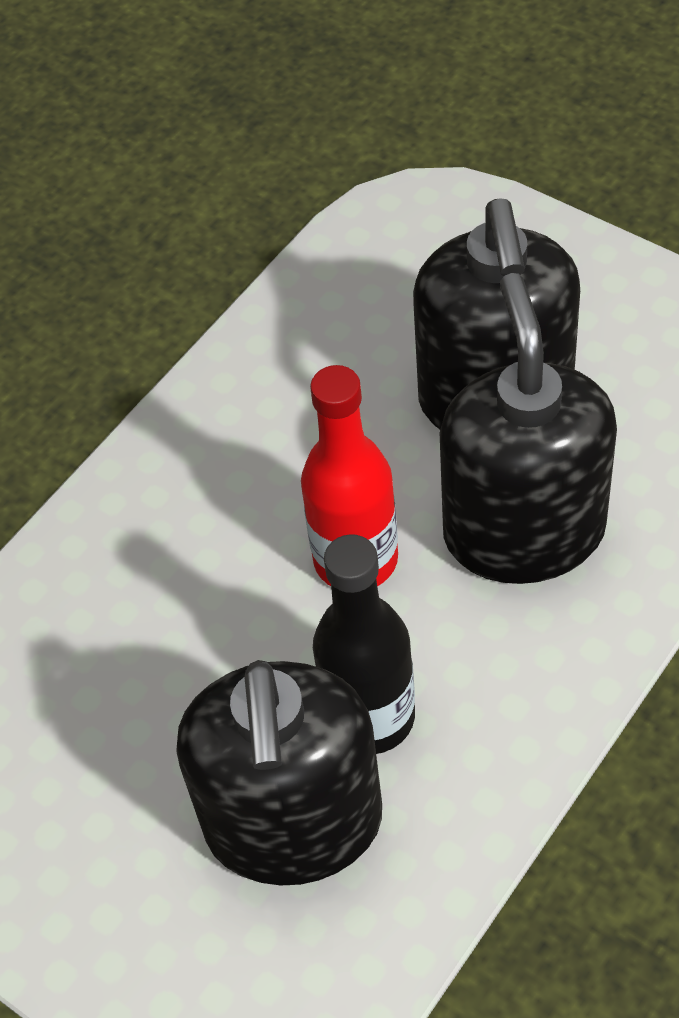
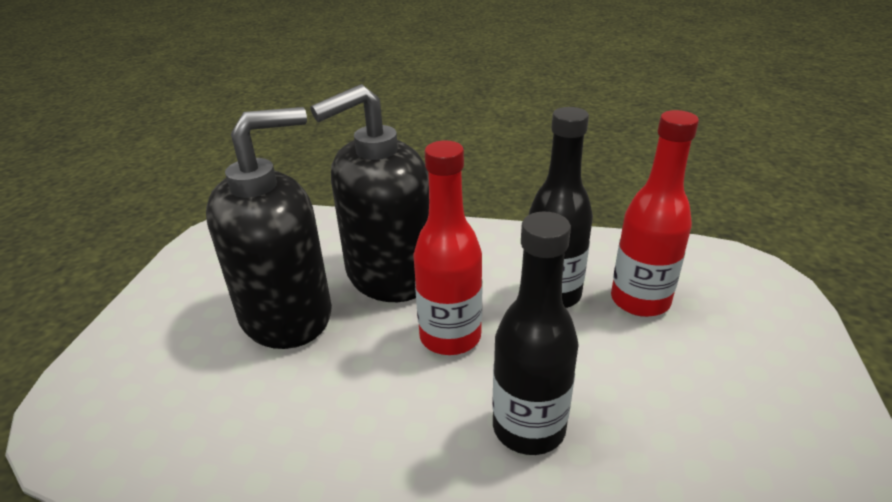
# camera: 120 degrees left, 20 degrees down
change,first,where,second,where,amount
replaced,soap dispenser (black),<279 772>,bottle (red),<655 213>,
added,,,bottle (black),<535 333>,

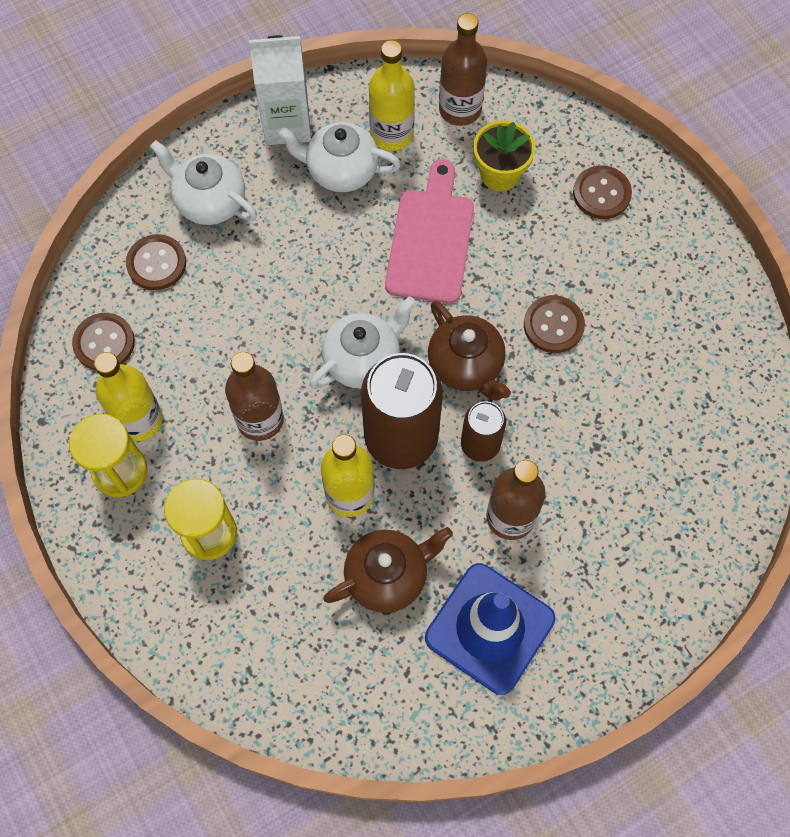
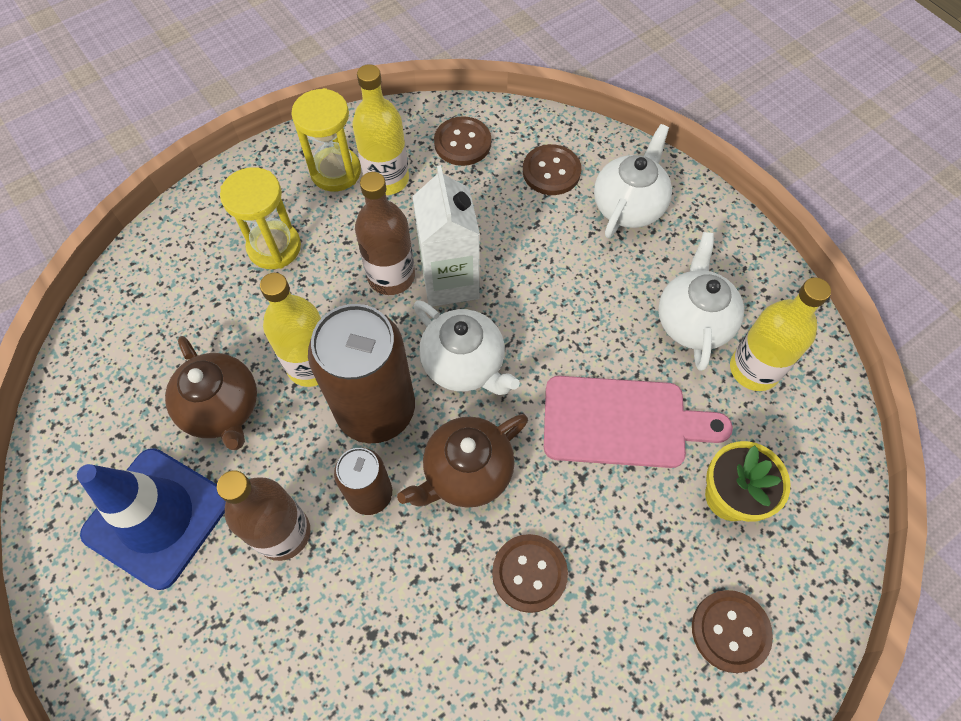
# camera: 85 degrees right, 5 degrees down
change,first,where,second,where,amount
removed,bottle (brown),<463 69>,,,
moved,carton (white),<280 90>,,<446 236>,

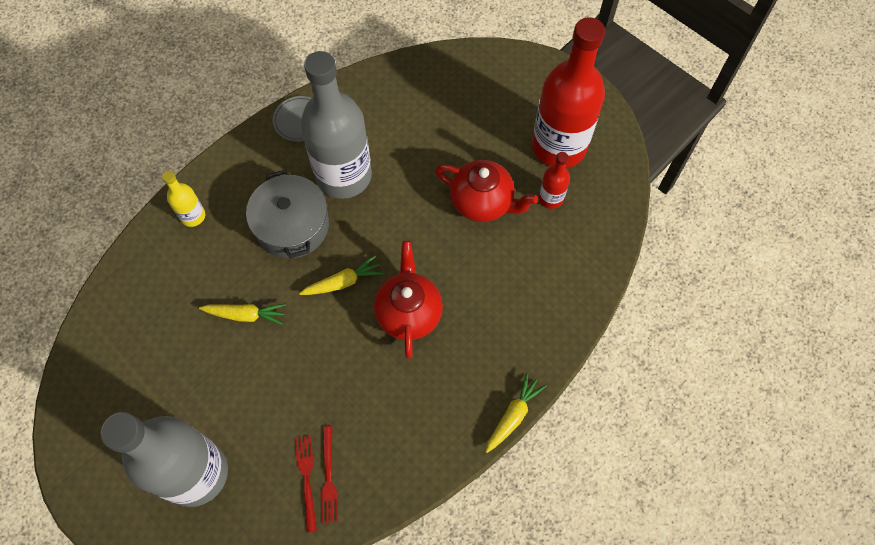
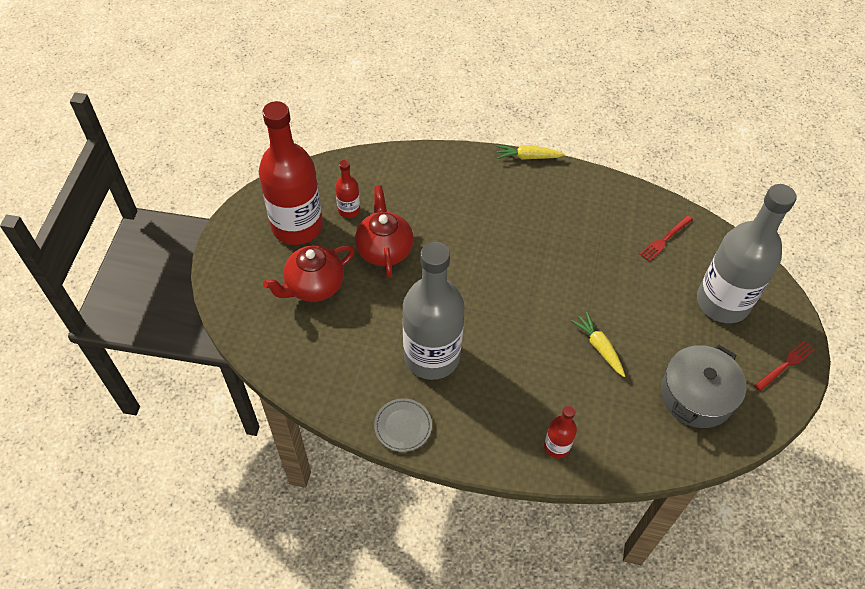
# camera: 125 degrees left, 10 degrees down
change,first,where,second,where,amount
moved,pot (grey),<287 214>,,<703 386>,
recoloured,bottle (yellow),<183 199>,bottle (red),<560 432>,
moved,teapot (red),<408 300>,,<309 273>,
removed,carrot (yellow),<341 275>,,,
moved,fork (red),<329 474>,,<784 366>,

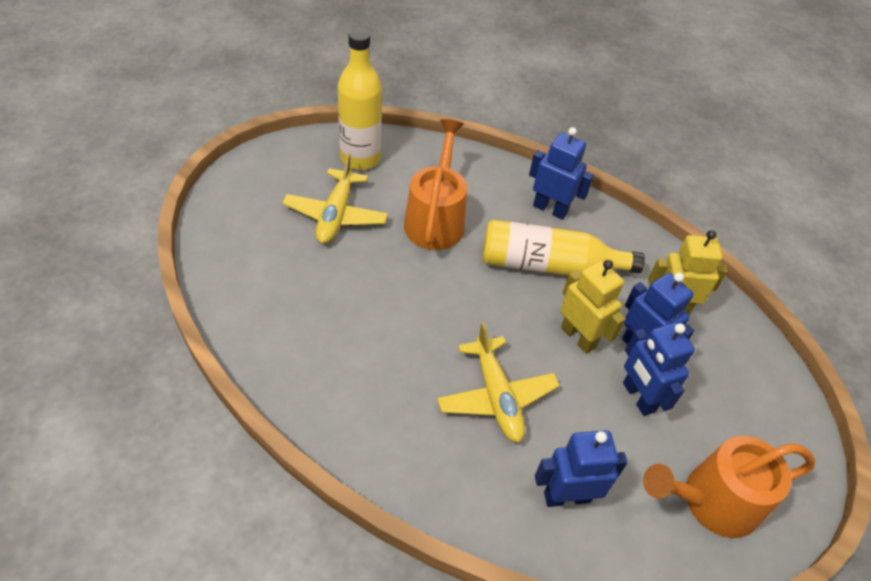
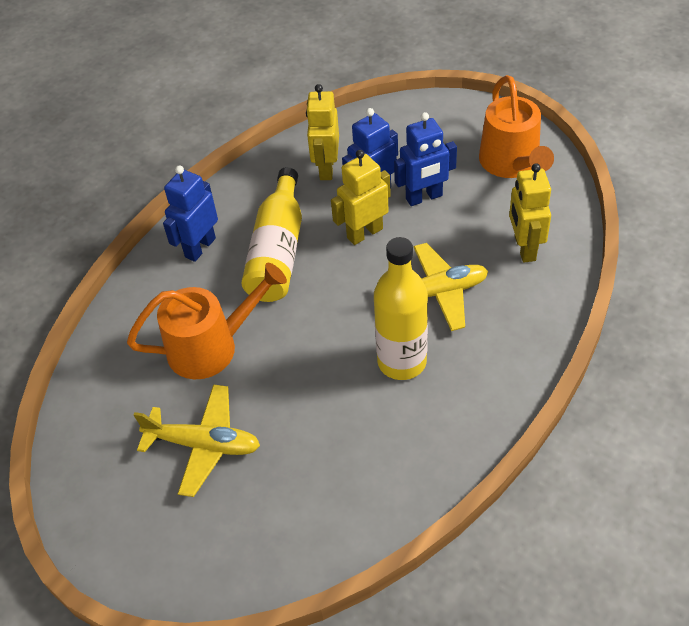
# camera: 80 degrees left, 0 degrees up
change,first,where,second,where,amount
moved,bottle (yellow),<360 99>,,<401 308>,
turned,watering can (orange),<435 184>,,<207 321>,150 degrees clockwise
recoloured,robot (blue),<581 468>,robot (yellow),<530 213>,

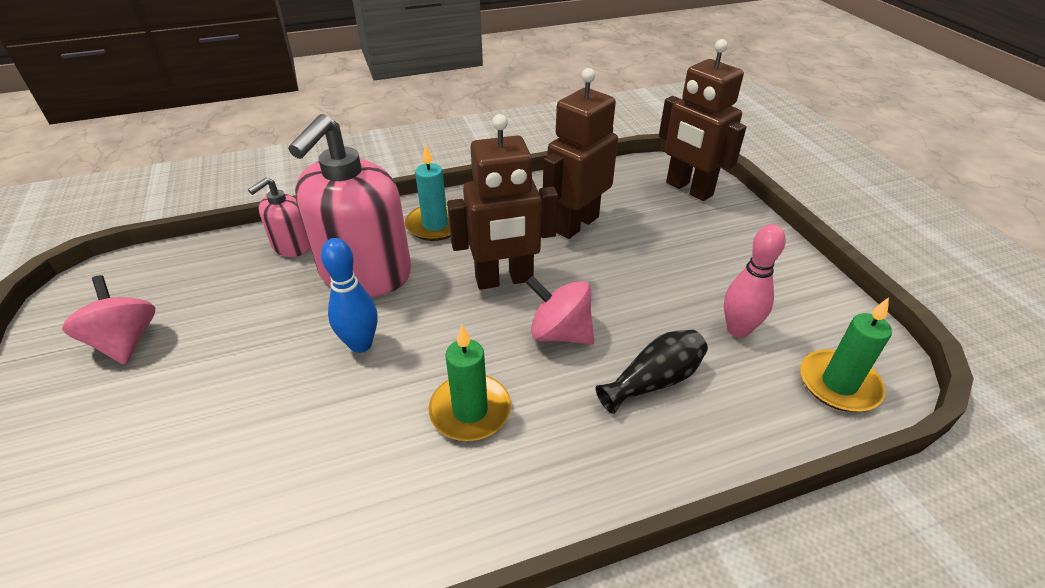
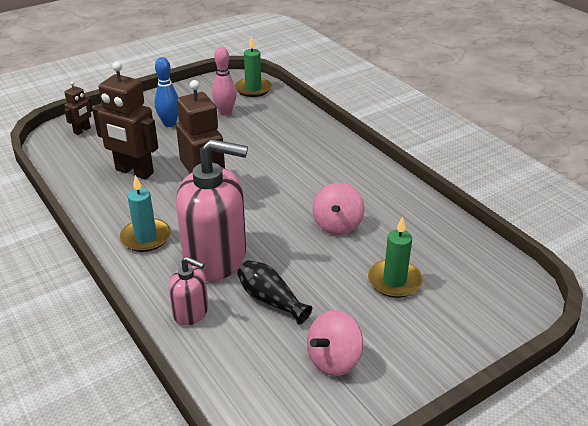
# camera: 105 degrees left, 5 degrees down
change,first,where,second,where,amount
resized,robot (brown),<703 120>,,<78 108>,x0.50
moved,bowling pin (blue),<349 295>,,<167 92>,
moved,spinning top (pink),<560 310>,,<338 209>,
moved,candle (green),<470 383>,,<395 257>,
moved,vase (black),<652 372>,,<274 292>,

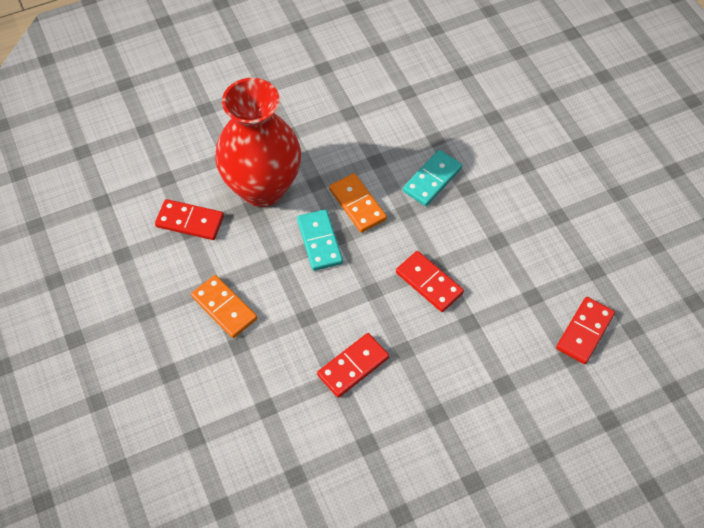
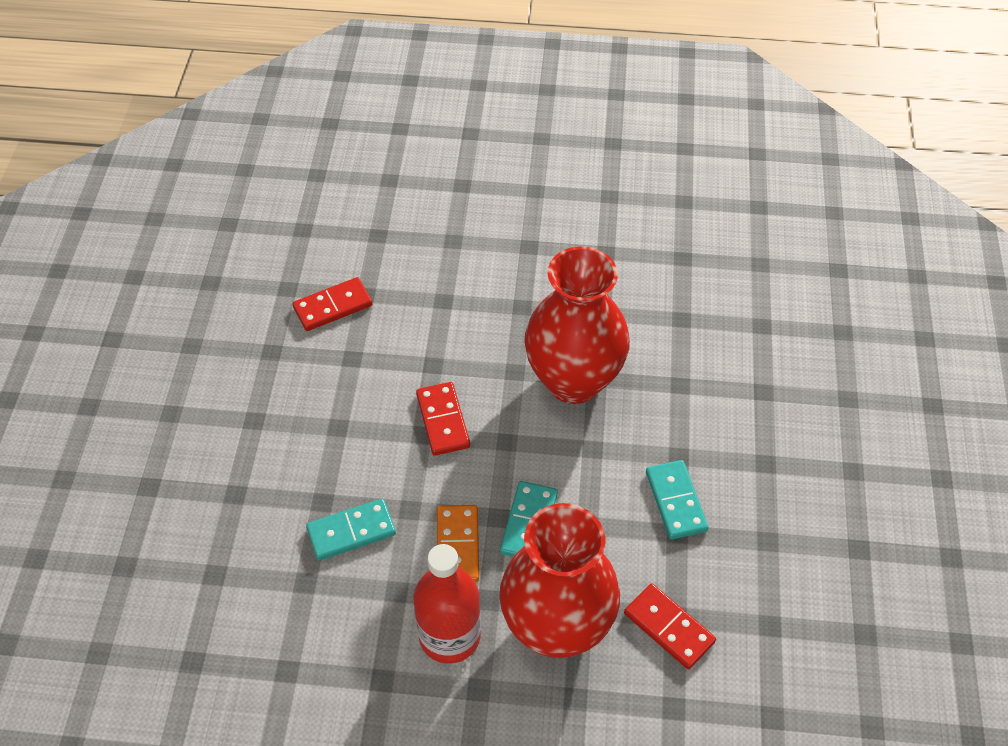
# camera: 150 degrees left, 5 degrees down
change,first,where,second,where,amount
recoloured,domino (orange),<224 306>,domino (turquoise),<677 500>,
replaced,domino (red),<353 365>,vase (red),<577 325>,
added,,,bottle (red),<447 604>,

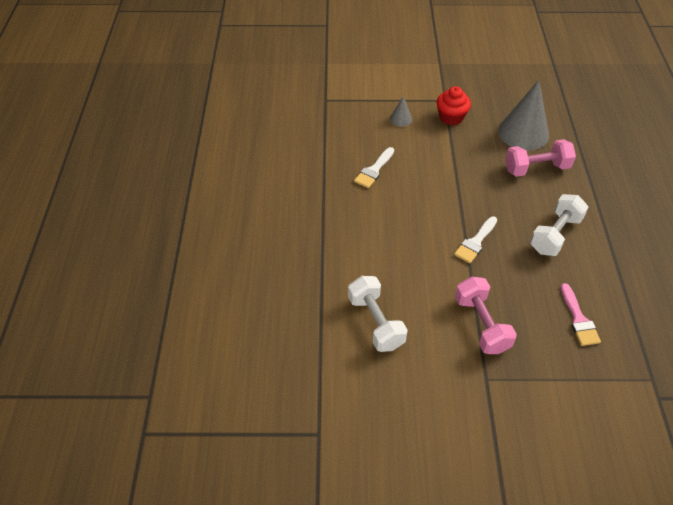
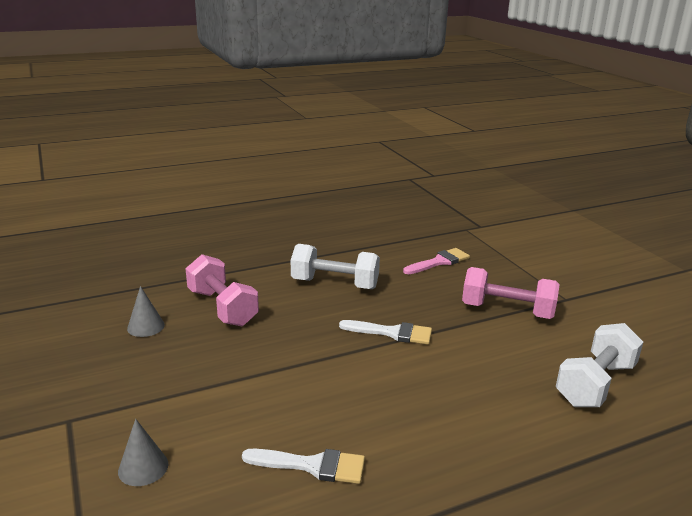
# camera: 115 degrees left, 25 degrees down
change,first,where,second,where,amount
resized,cone (grey),<523 115>,,<146 311>,x0.45
removed,cupcake (red),<454 106>,,,
turned,dumbbell (pink),<486 315>,,<511 293>,60 degrees clockwise

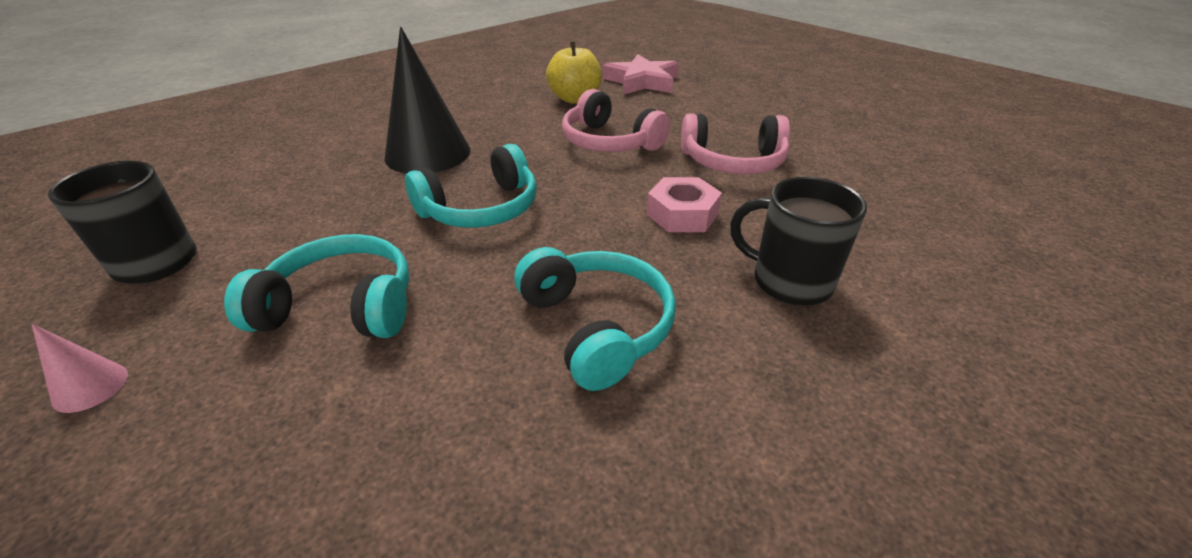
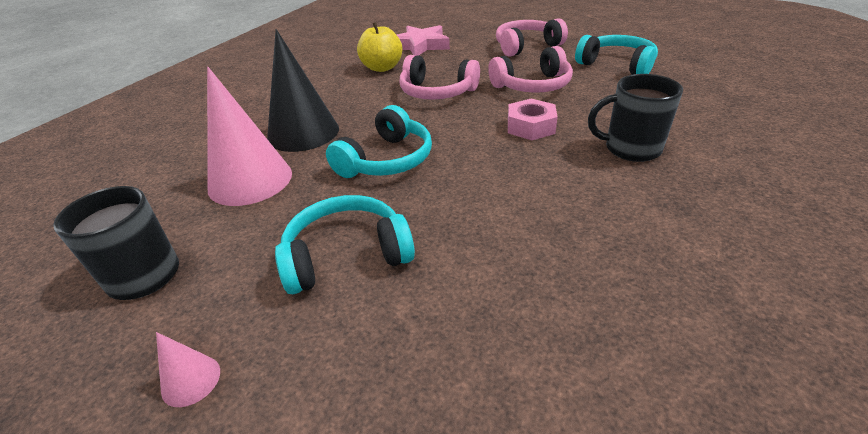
# camera: 20 degrees left, 0 degrees up
change,first,where,second,where,amount
moved,headphones (turquoise),<595 319>,,<616 55>,
added,,,headphones (pink),<532 37>,
added,,,cone (pink),<249 136>,

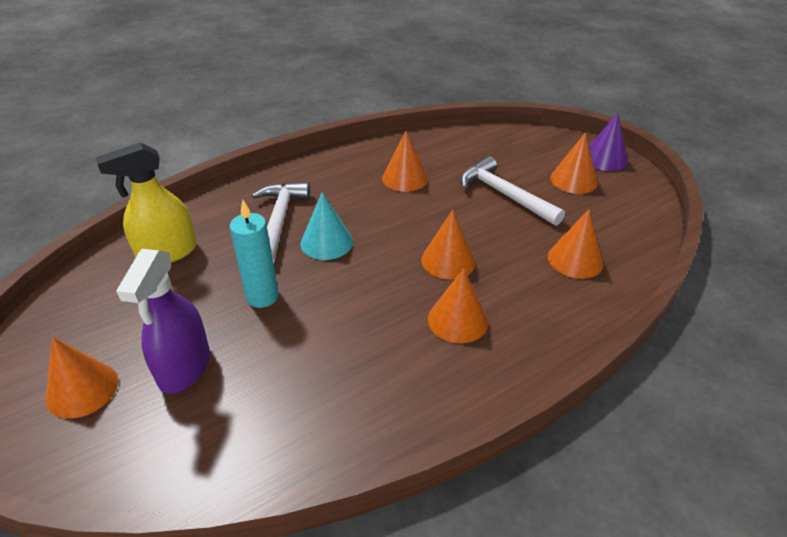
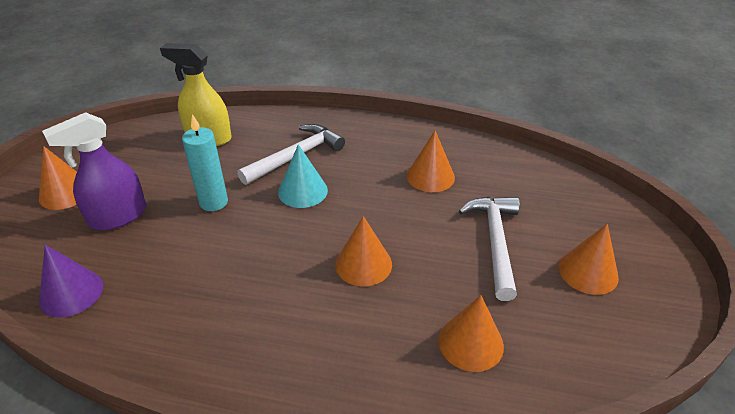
# camera: 45 degrees right, 0 degrees up
change,first,where,second,where,amount
moved,cone (purple),<608 141>,,<71 281>,
removed,cone (orange),<458 306>,,,

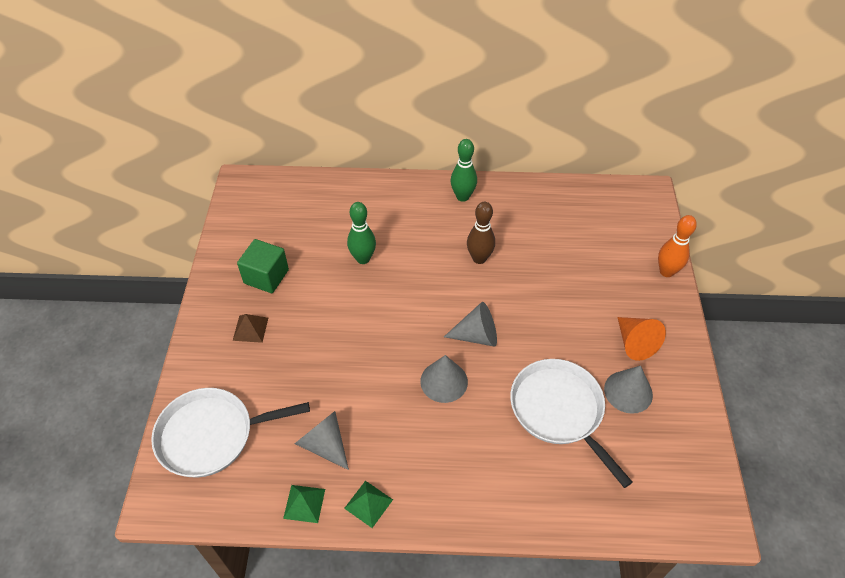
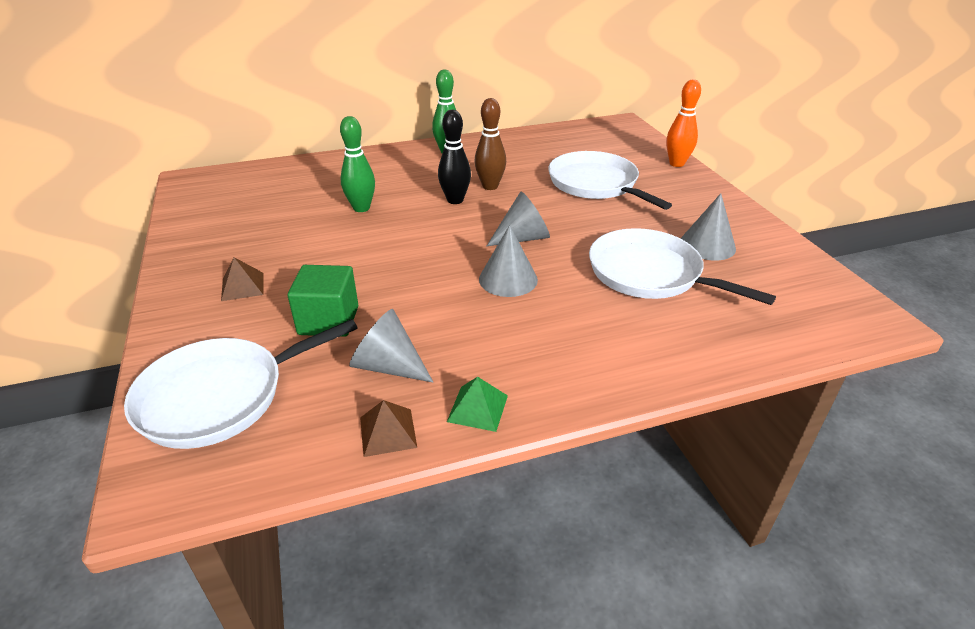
# camera: 20 degrees left, 15 degrees down
change,first,where,second,where,amount
moved,cube (green),<263 266>,,<323 301>,
removed,cone (orange),<641 339>,,,
recoloured,pyramid (green),<304 504>,pyramid (brown),<388 428>,
added,,,bowling pin (black),<454 157>,
added,,,pan (white),<610 180>,

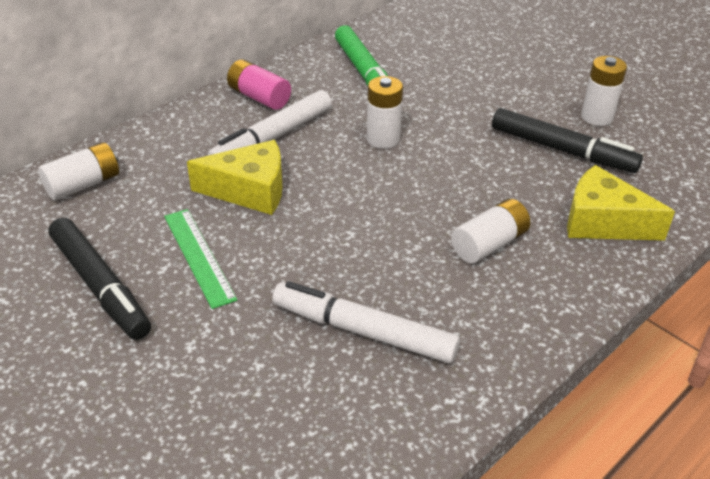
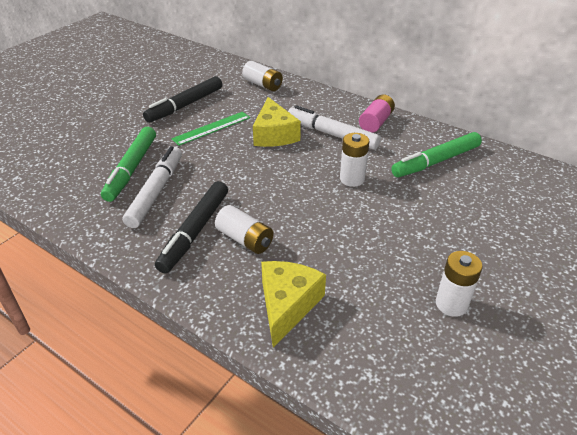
# camera: 80 degrees right, 0 degrees up
change,first,where,second,where,amount
moved,marker (black),<567 140>,,<191 227>,
added,,,marker (green),<128 164>,

